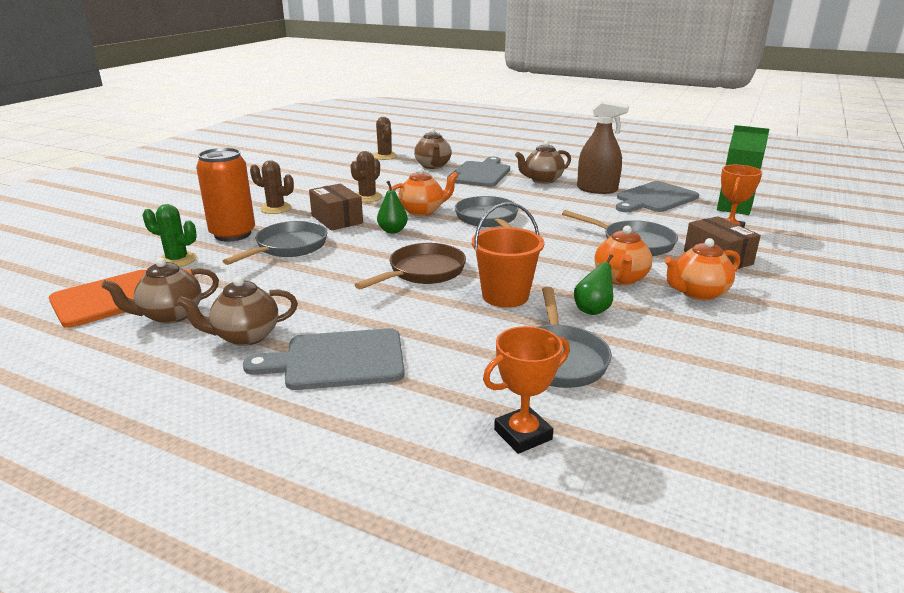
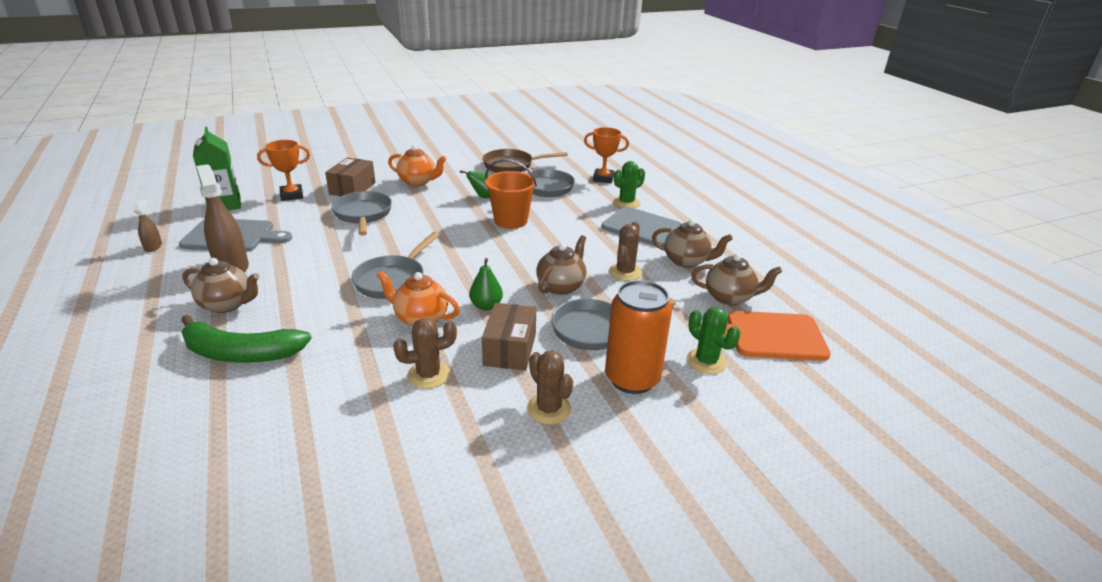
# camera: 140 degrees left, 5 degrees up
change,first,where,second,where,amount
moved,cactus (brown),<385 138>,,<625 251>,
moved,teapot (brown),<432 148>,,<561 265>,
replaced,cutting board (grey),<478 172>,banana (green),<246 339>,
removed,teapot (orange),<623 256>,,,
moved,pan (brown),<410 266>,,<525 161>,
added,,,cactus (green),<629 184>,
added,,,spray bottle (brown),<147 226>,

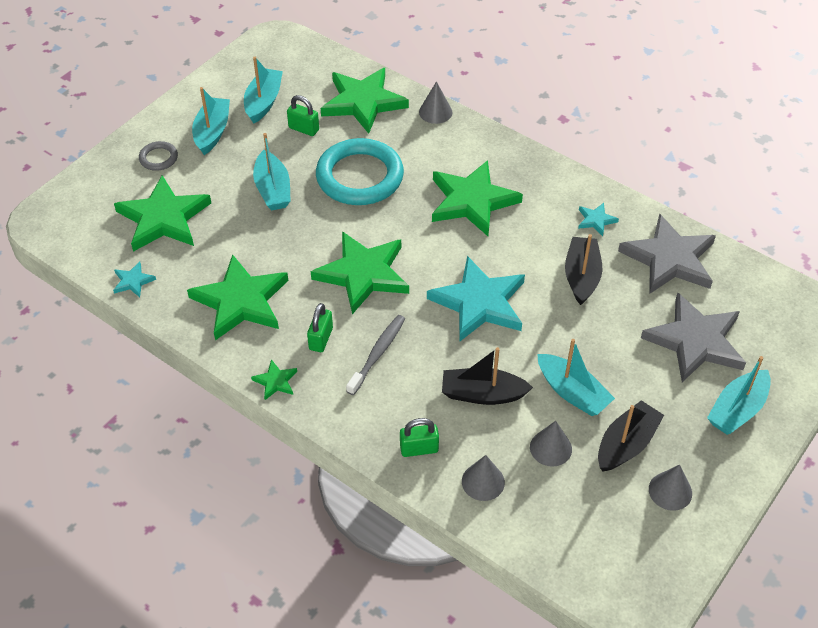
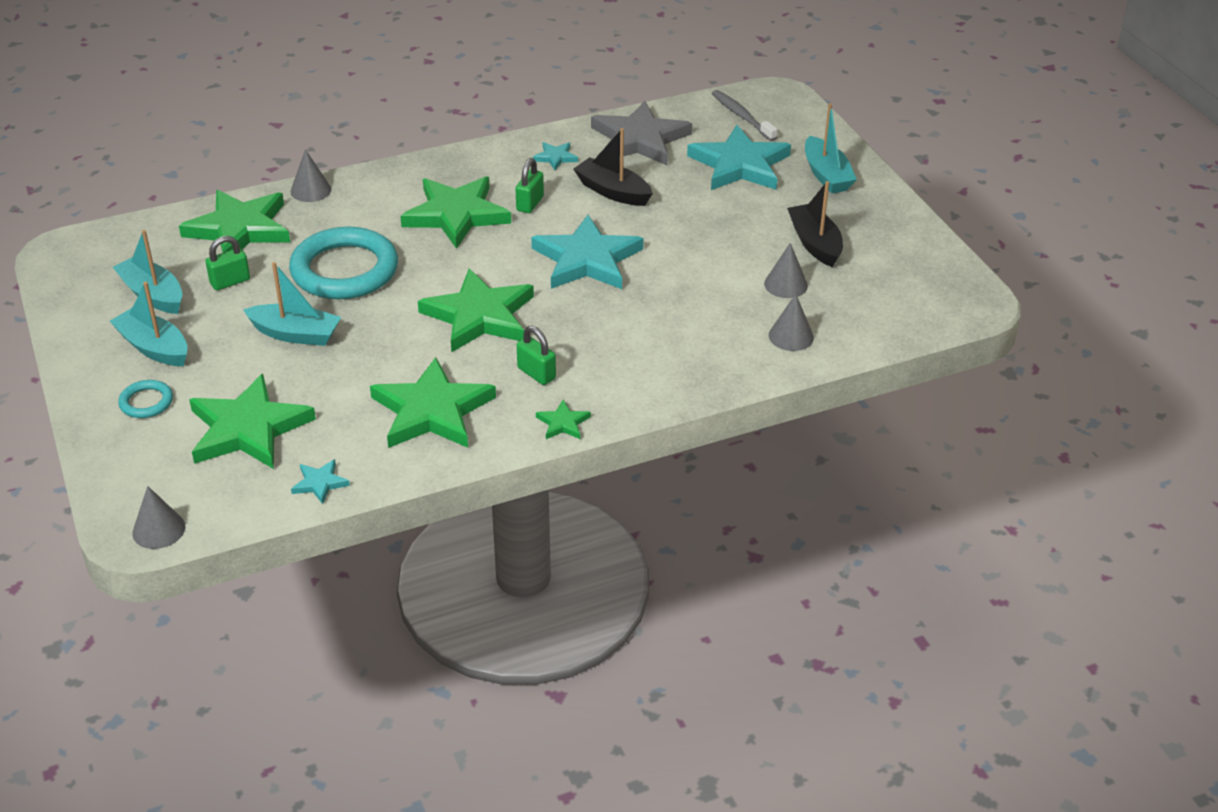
# camera: 60 degrees left, 10 degrees down
change,first,where,second,where,amount
recoloured,ring (grey),<158 156>,ring (turquoise),<145 399>,
recoloured,star (grey),<693 337>,star (turquoise),<739 157>,
moved,toothbrush (grey),<375 355>,,<745 115>,
removed,boat (turquoise),<576 377>,,,
removed,boat (black),<487 376>,,,
moved,padlock (green),<419 437>,,<529 185>,
moved,cone (grey),<670 487>,,<159 517>,

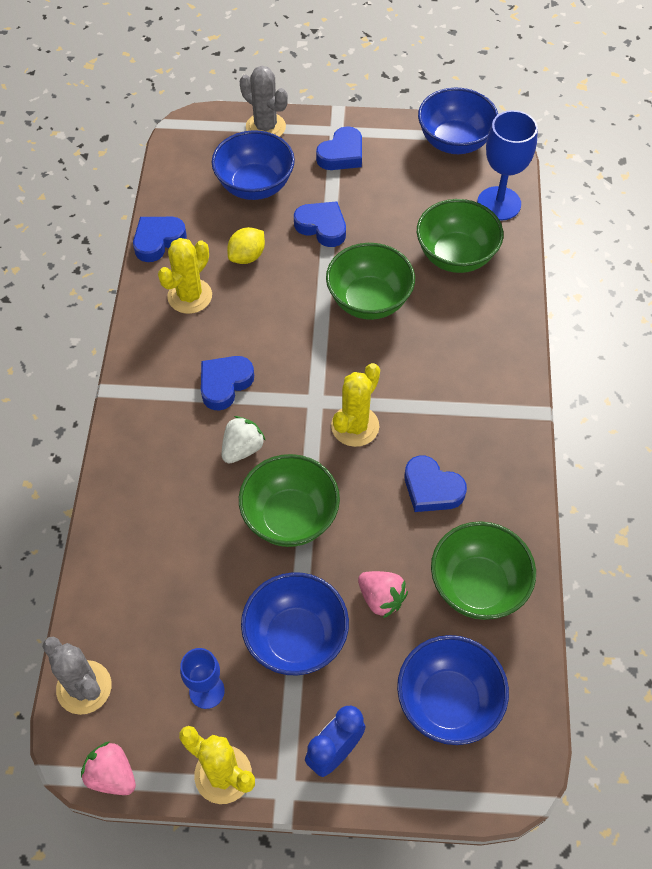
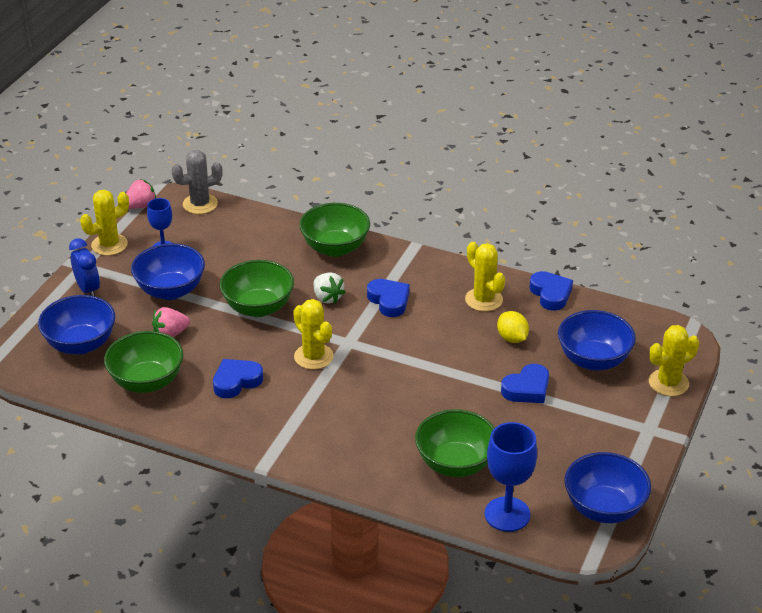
# camera: 110 degrees right, 20 degrees down
change,first,where,second,where,amount
recoloured,cactus (grey),<264 101>,cactus (yellow),<674 360>,
removed,heart (blue),<339 148>,,,
moved,bowl (green),<370 281>,,<334 230>,

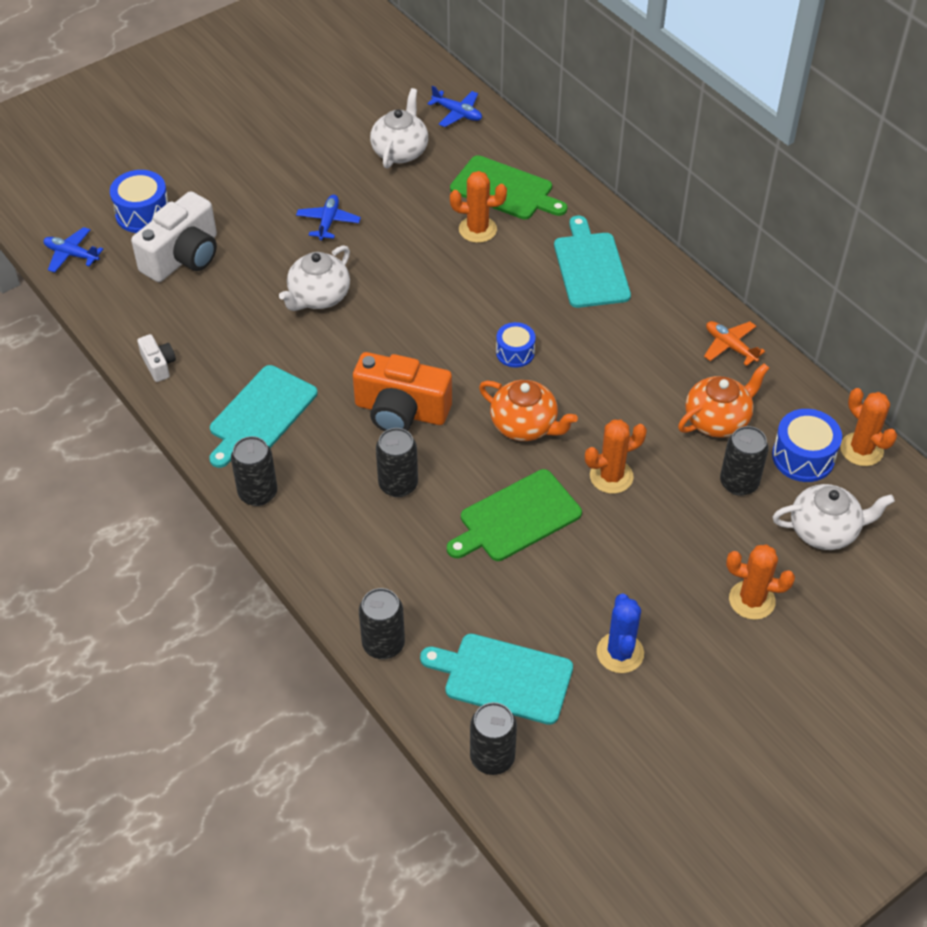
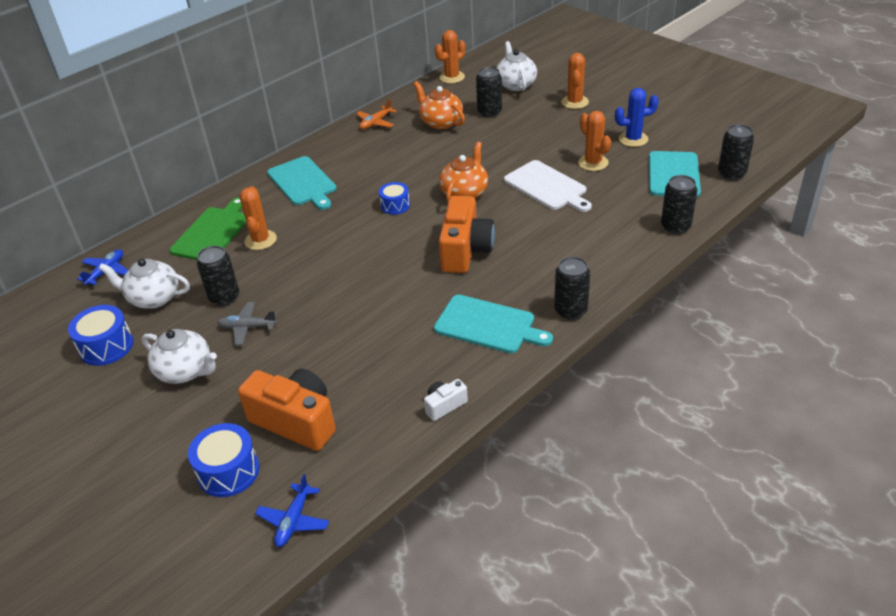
# camera: 95 degrees left, 10 degrees down
change,first,where,second,where,amount
recoloured,camera (white),<174 236>,camera (orange),<287 410>,
recoloured,plane (blue),<328 217>,plane (grey),<247 323>,
turned,cutting board (turquoise),<592 262>,,<301 183>,105 degrees counterclockwise
moved,teapot (white),<314 278>,,<179 356>,
moved,drum (blue),<807 445>,,<100 335>,
moved,cactus (orange),<616 456>,,<594 141>,
moved,can (black),<397 462>,,<218 276>,
recoloured,cutting board (green),<514 515>,cutting board (white),<548 186>,

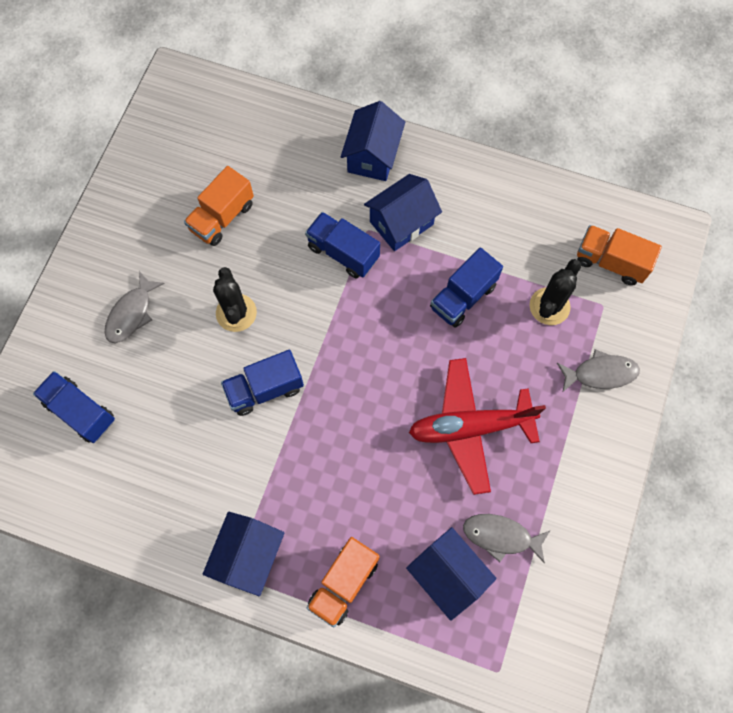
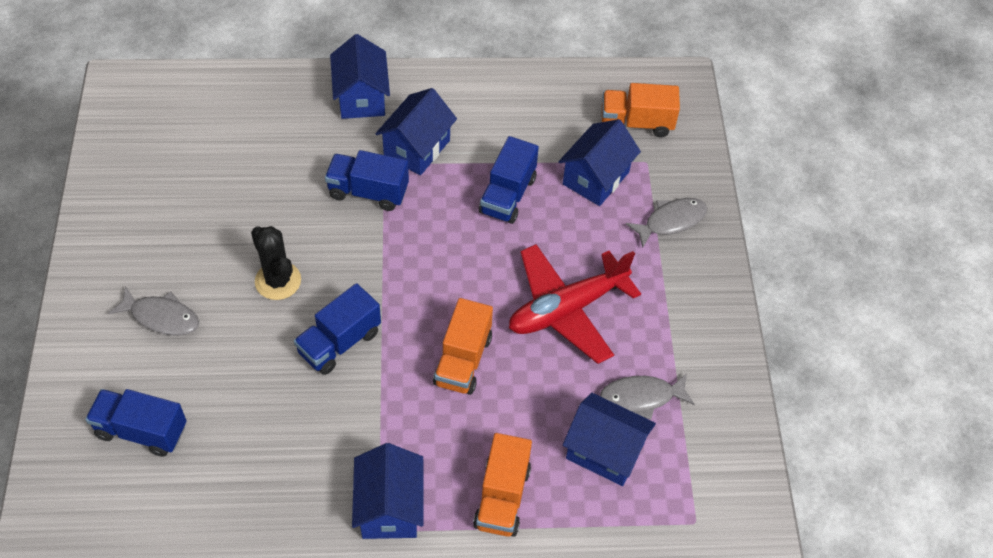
# camera: 25 degrees left, 15 degrees down
change,first,where,second,where,amount
moved,truck (orange),<219 206>,,<463 346>,
replaced,cactus (black),<555 292>,house (blue),<599 162>,
turned,fish (grey),<135 307>,,<153 311>,75 degrees counterclockwise

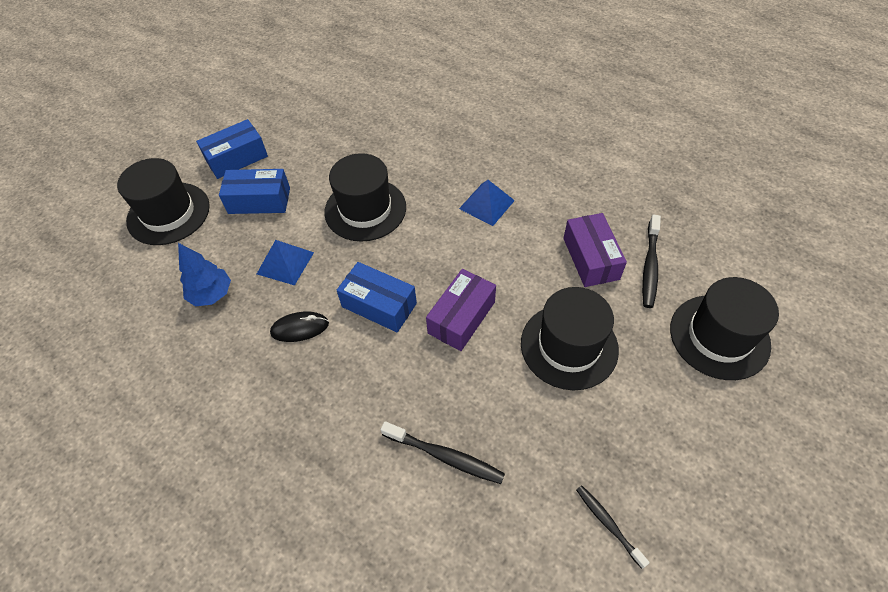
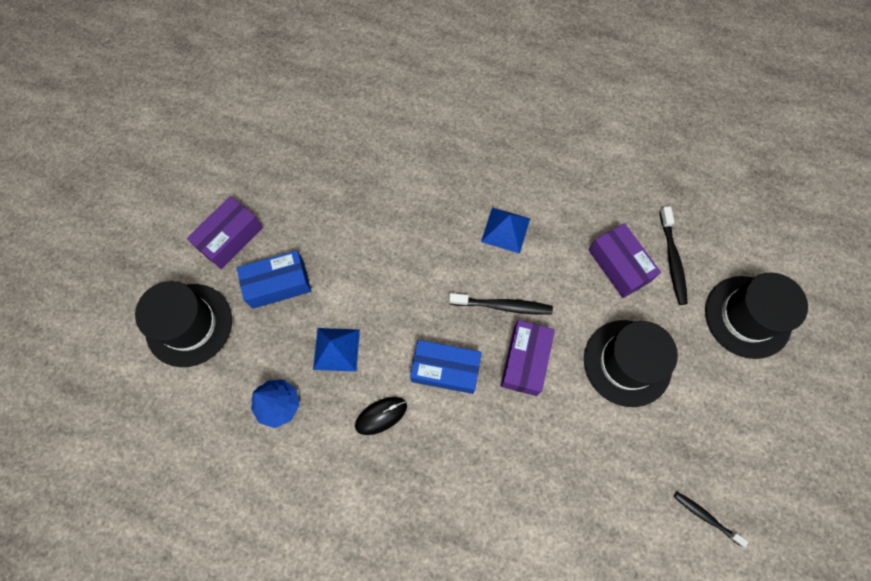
# camera: 20 degrees left, 15 degrees up
change,first,where,second,where,amount
recoloured,box (blue),<232 149>,box (purple),<225 232>,
removed,hat (black),<365 197>,,,
moved,toothbrush (black),<443 452>,,<501 303>,

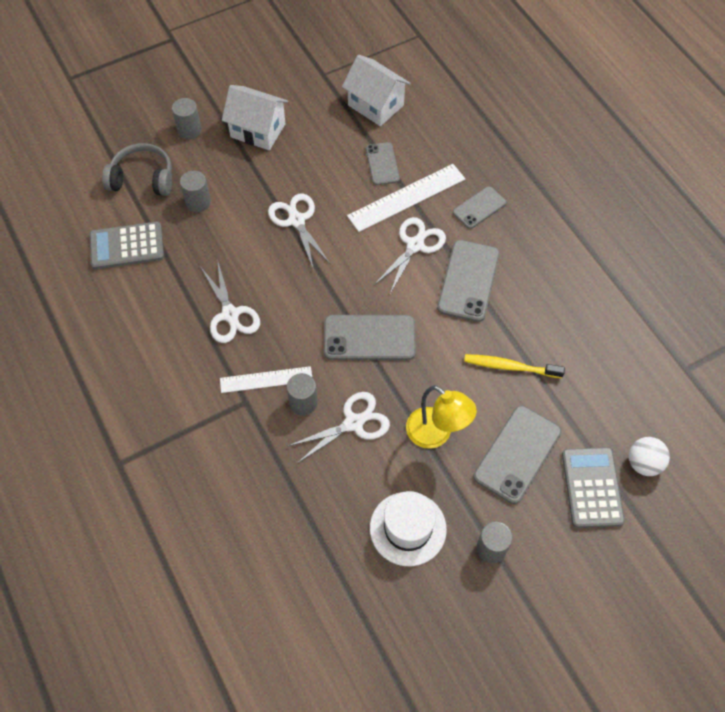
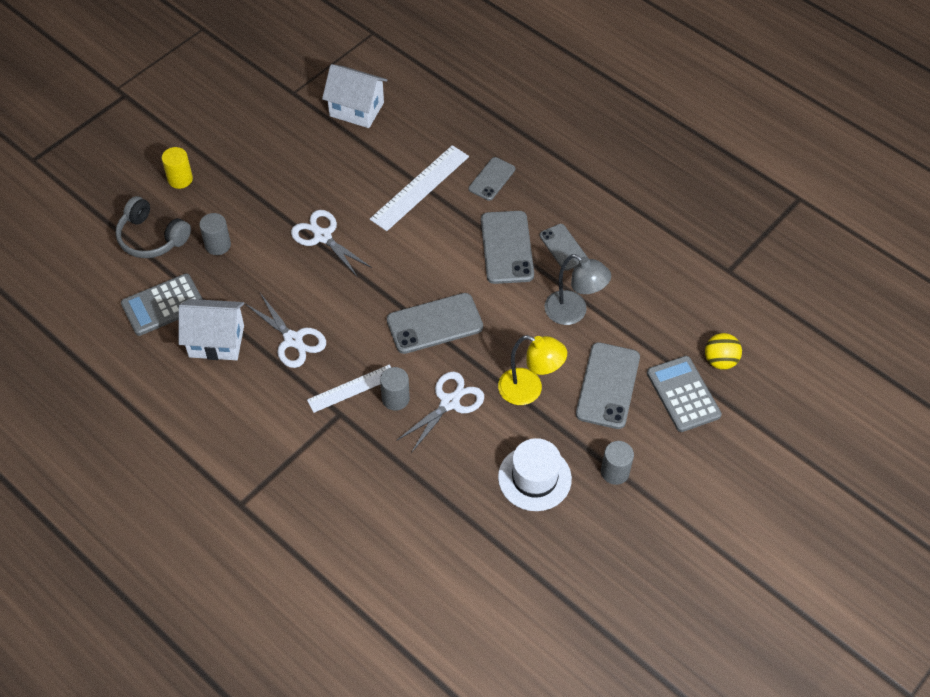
# camera: 20 degrees left, 5 degrees down
change,first,where,second,where,amount
moved,house (white),<255 117>,,<211 329>,
recoloured,cylinder (grey),<187 118>,cylinder (yellow),<177 168>,
moved,phone (grey),<383 163>,,<563 247>,
turned,headphones (grey),<137 169>,,<153 227>,135 degrees counterclockwise
removed,scissors (white),<410 255>,,,
replaced,toothbrush (yellow),<514 366>,lamp (grey),<577 289>,
recoloured,ball (white),<649 456>,ball (yellow),<723 351>,

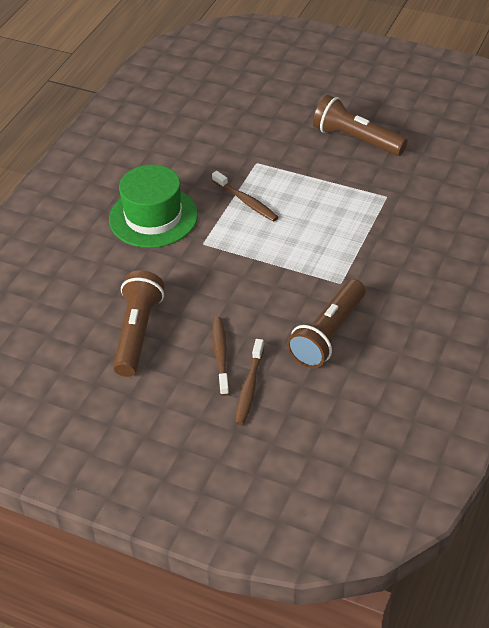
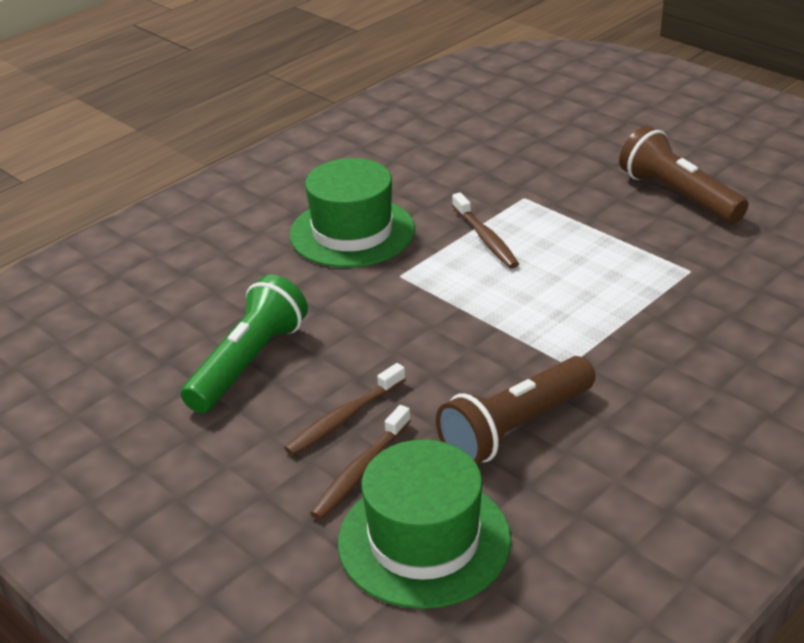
# camera: 20 degrees right, 10 degrees down
change,first,where,second,where,amount
recoloured,flashlight (brown),<138 323>,flashlight (green),<244 344>,
turned,toothbrush (brown),<221 356>,,<345 409>,150 degrees counterclockwise
added,,,hat (green),<424 524>,

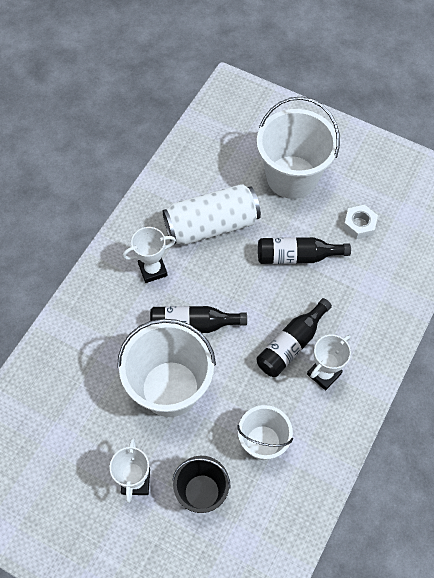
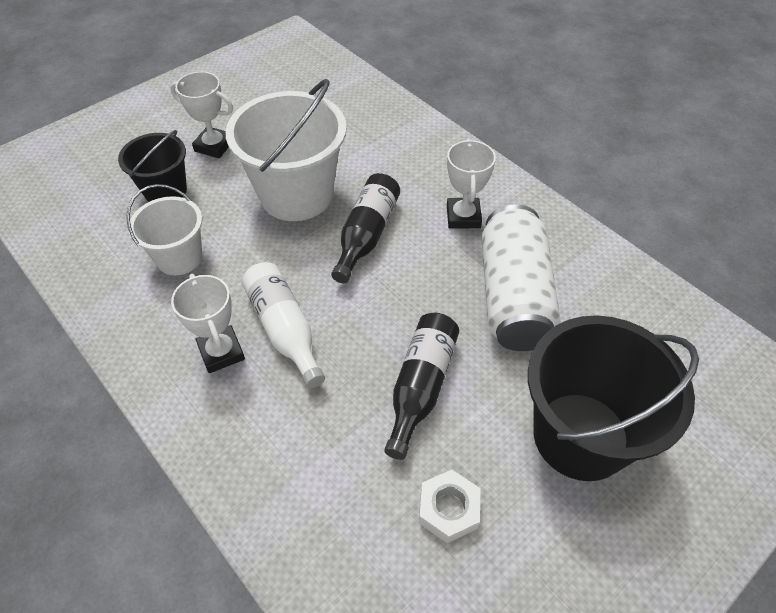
# camera: 110 degrees right, 10 degrees down
change,first,where,second,where,amount
recoloured,bucket (white),<298 148>,bucket (black),<613 398>,
recoloured,bottle (black),<294 337>,bottle (white),<283 325>,

